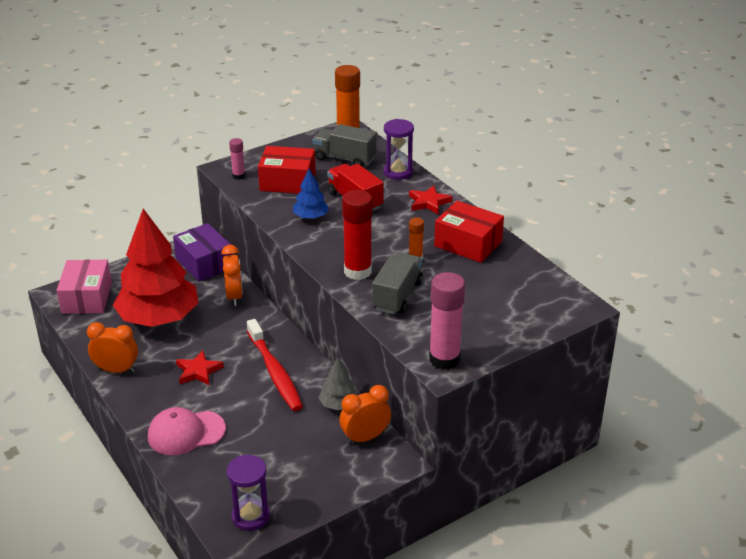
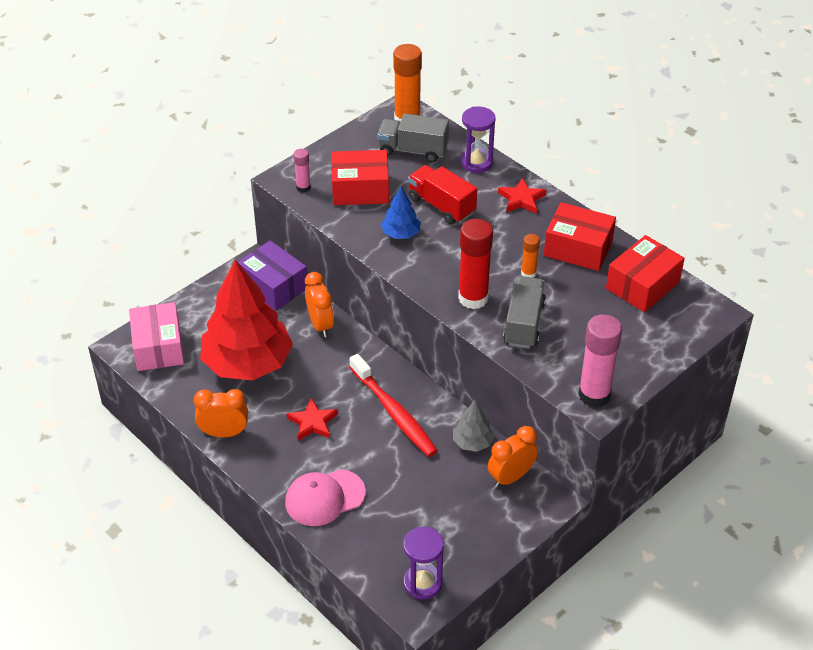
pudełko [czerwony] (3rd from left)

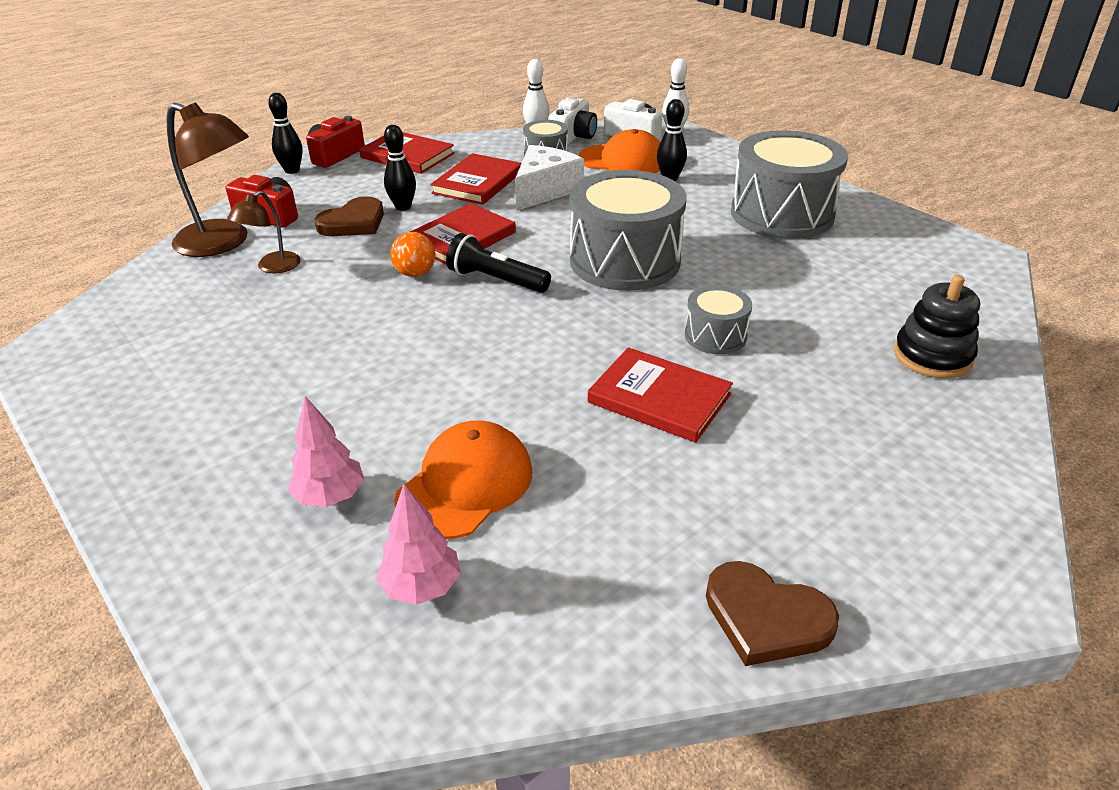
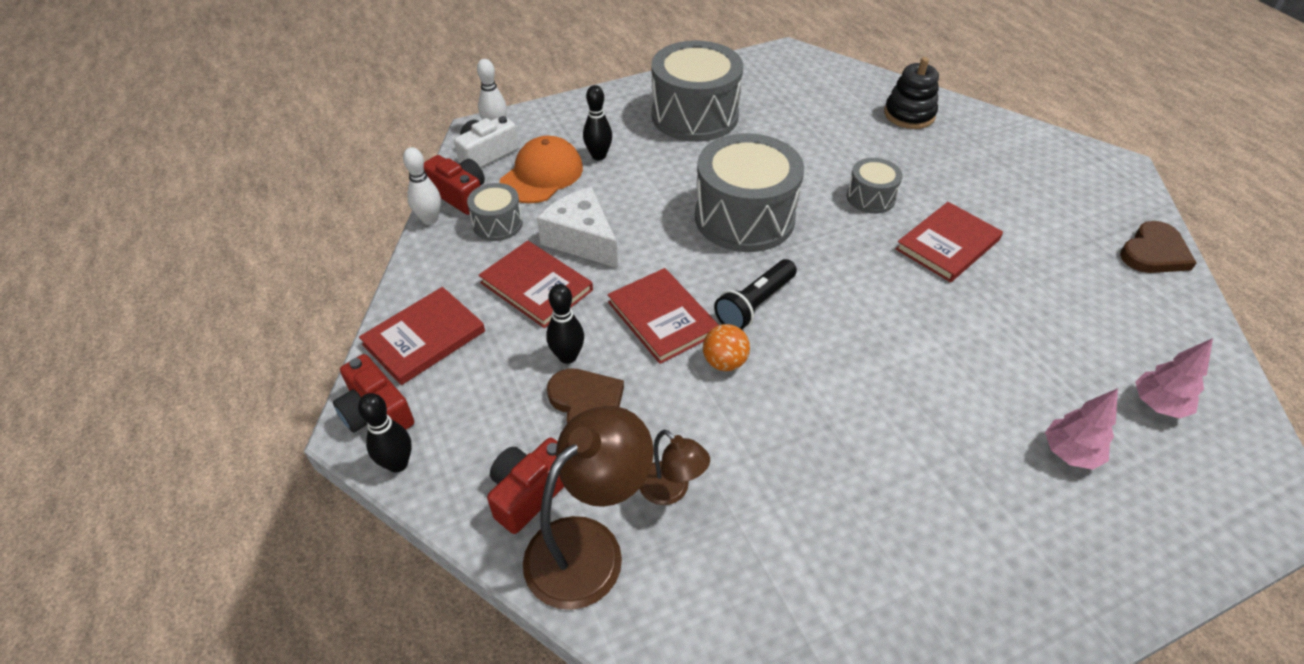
czapka [pomarańczowy] (1st from left in the first image)
aparat fotograficzny [czerwony] (2nd from left)

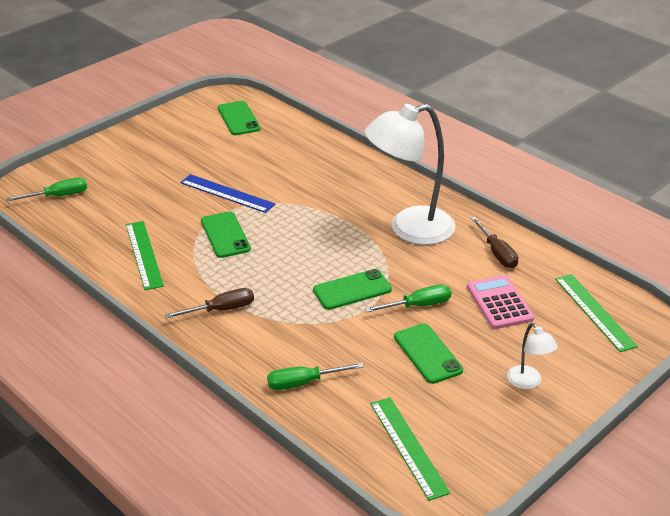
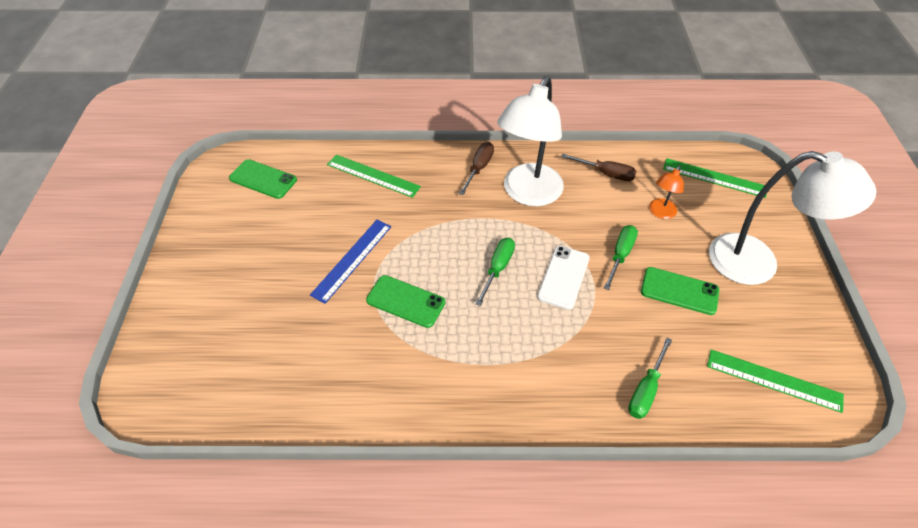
śrubokręt [zielony] (1st from left)
linijka [zielony] (1st from left)
śrubokręt [brązowy] (1st from left)
linijka [niebieski]
telefon [biały]
lampka [pomarańczowy]
lampka [biały] (2nd from left)

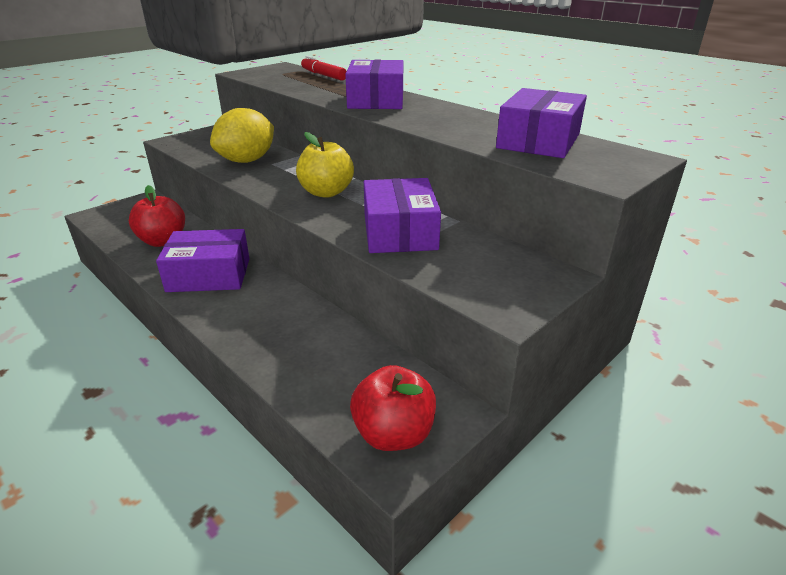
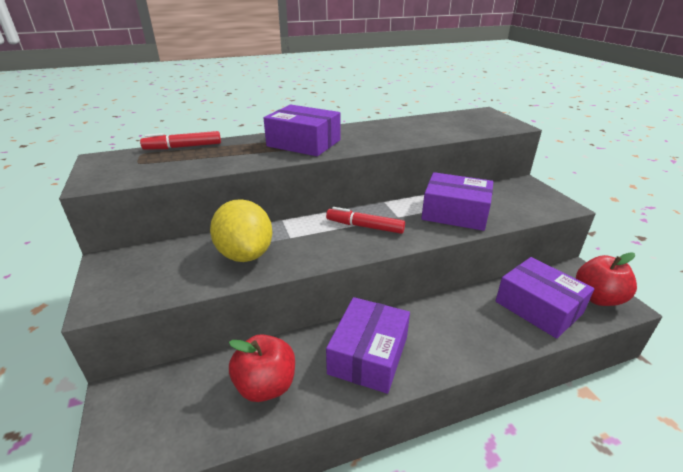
flamaster [czerwony] (2nd from left)
pudełko [fioletowy] (4th from left)

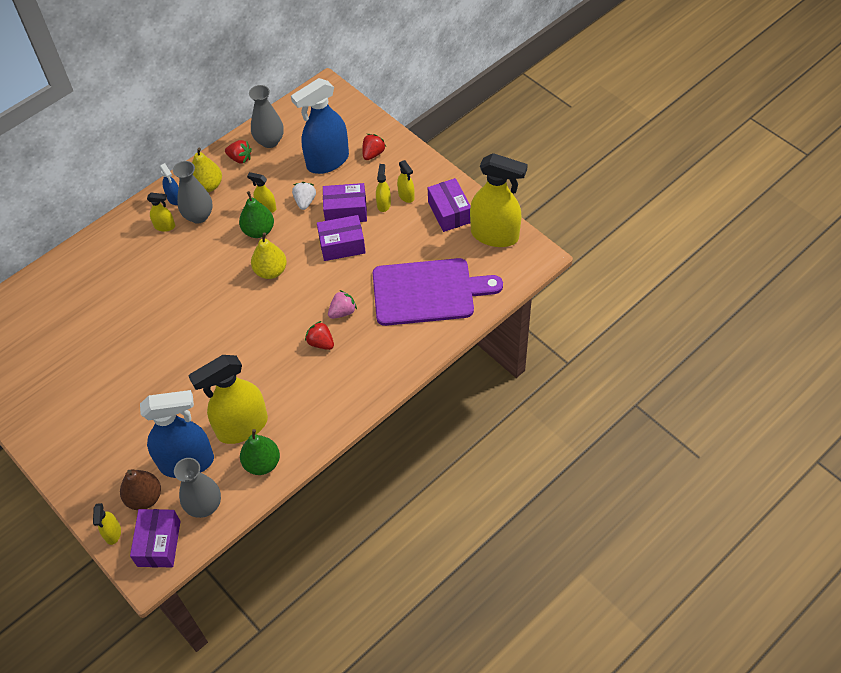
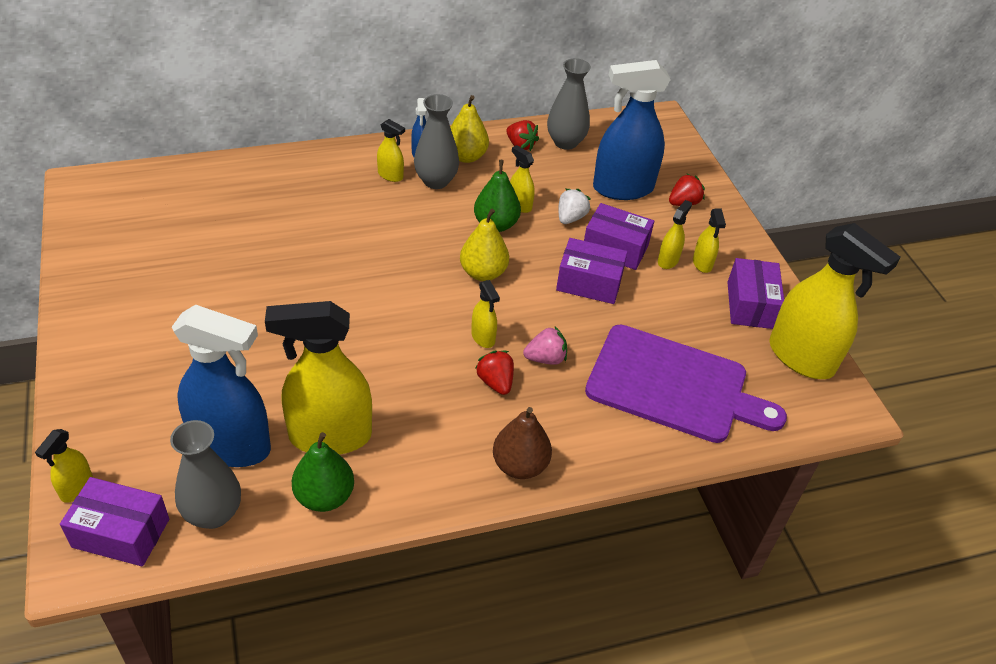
gruszka [brązowy]
pudełko [fioletowy] (1st from left)
spryskiwacz [żółty] (4th from left)

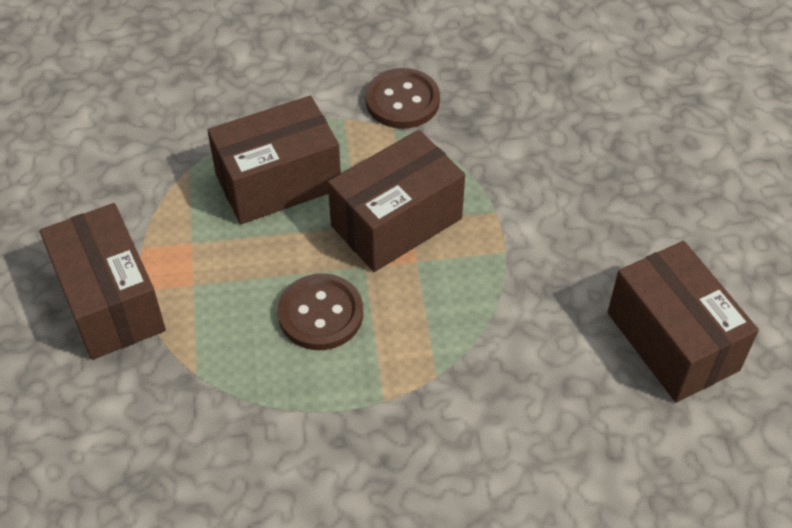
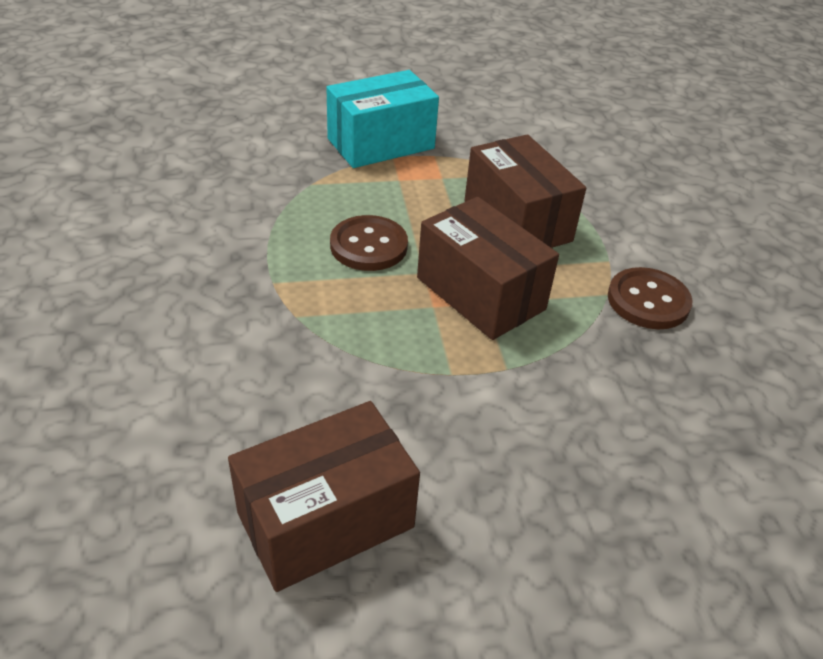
pudełko [turkusowy]

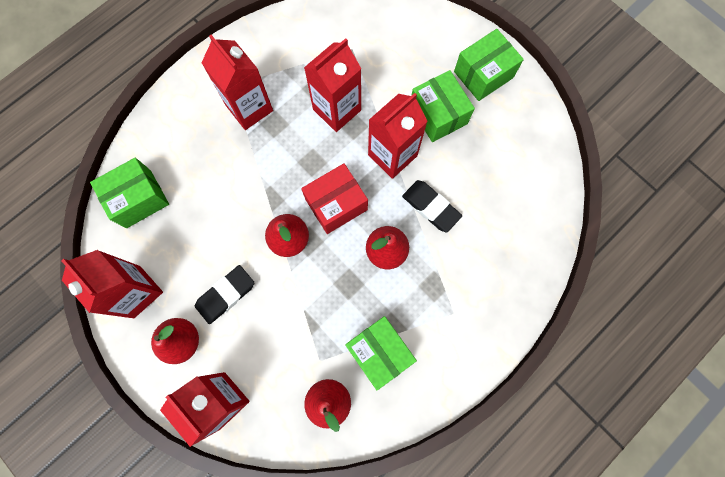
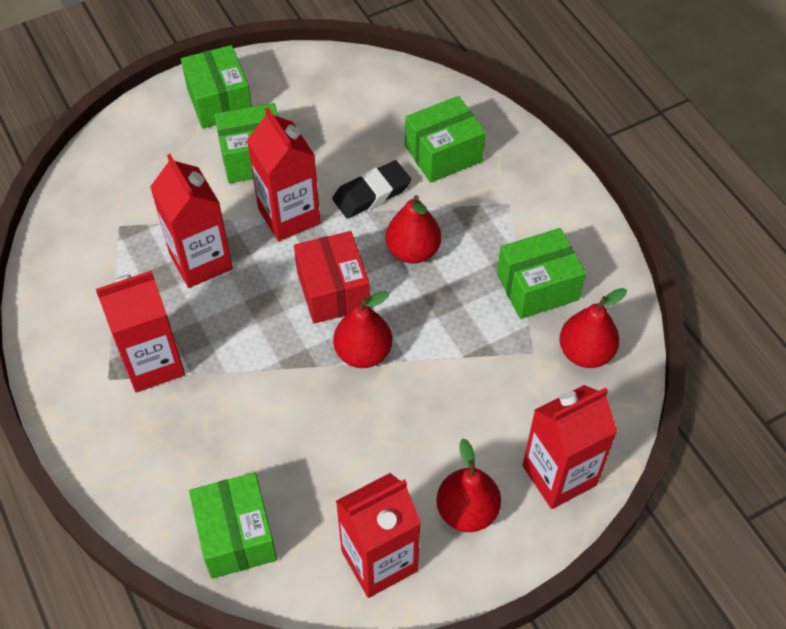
gumka do mazania [czarny] (1st from left in the first image)
pudełko [zielony] (4th from left)

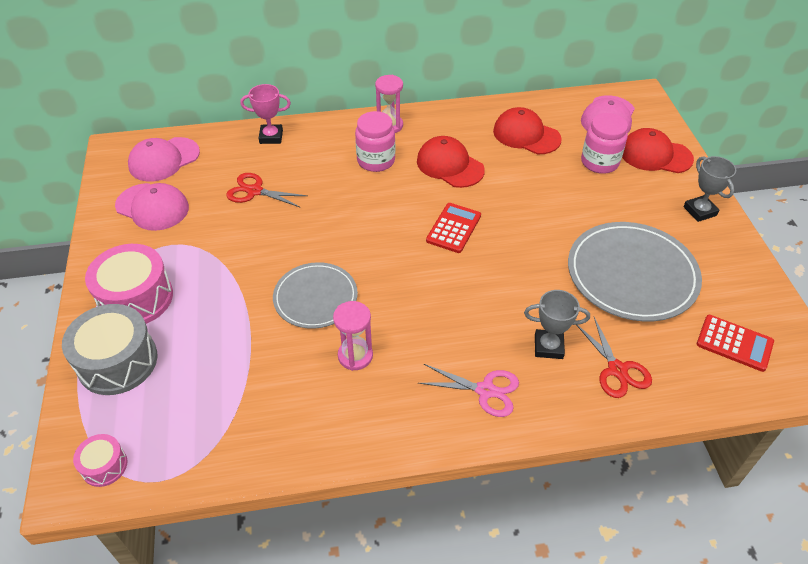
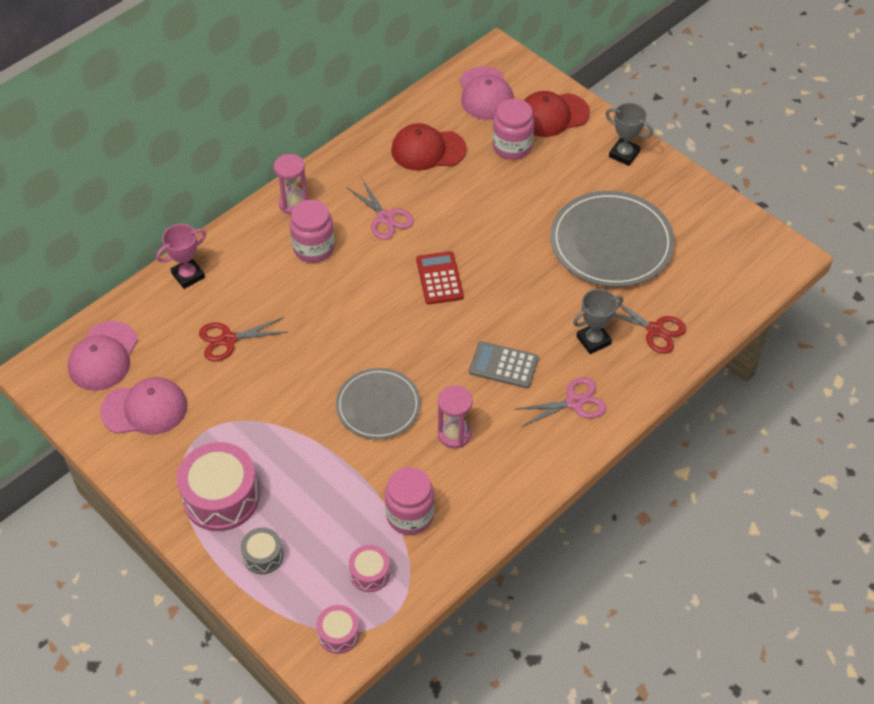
bęben [szary]
nożyczki [różowy] (1st from left)
kalkulator [czerwony] (2nd from left in the first image)
bęben [różowy] (3rd from left)
słoik [różowy] (2nd from left)
kalkulator [szary]

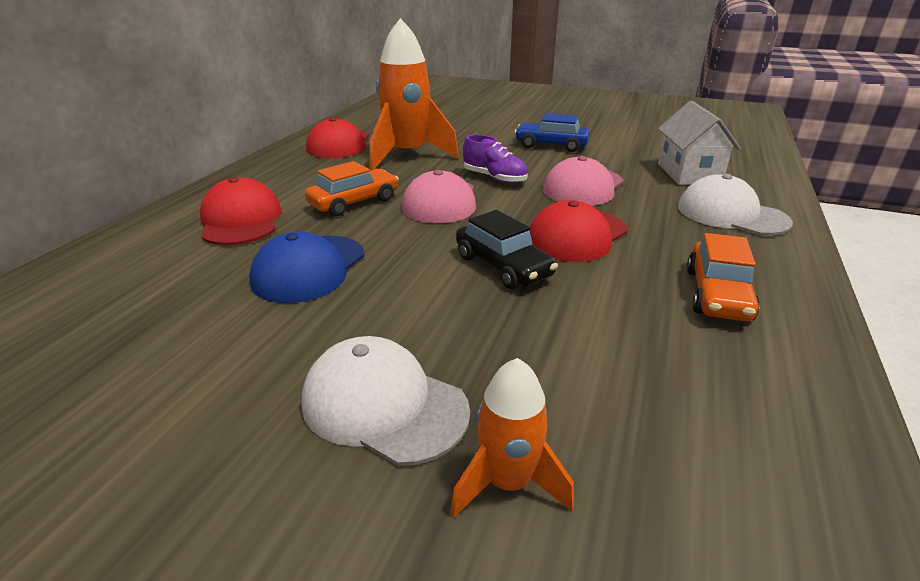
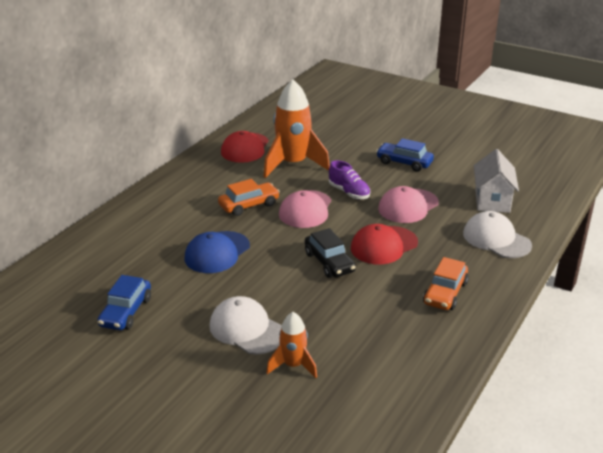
czapka [czerwony] (1st from left in the first image)
samochód [niebieski] (1st from left)

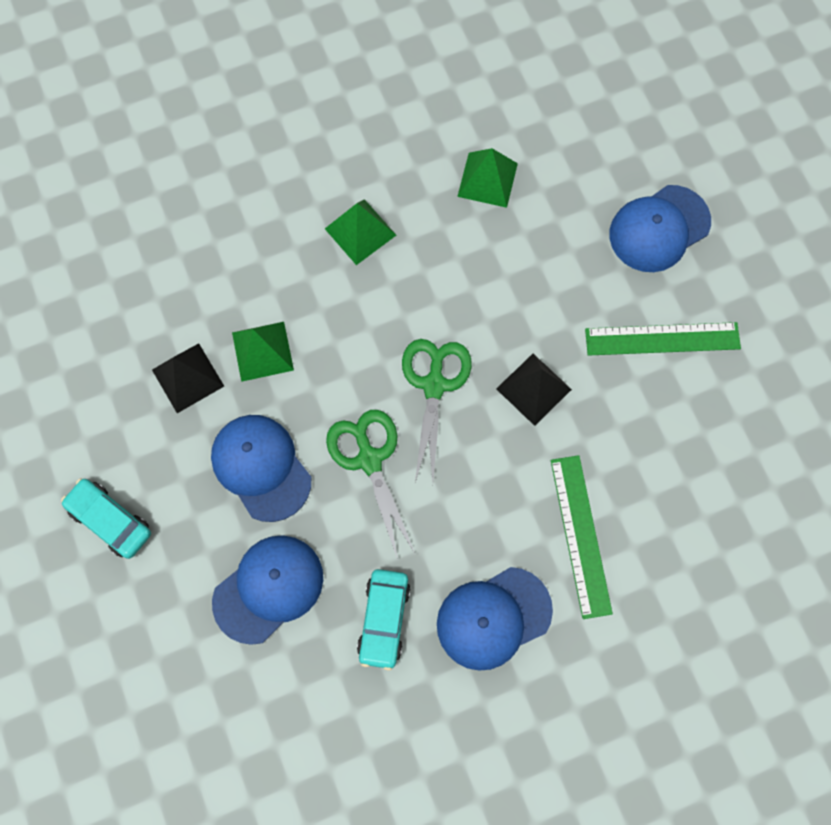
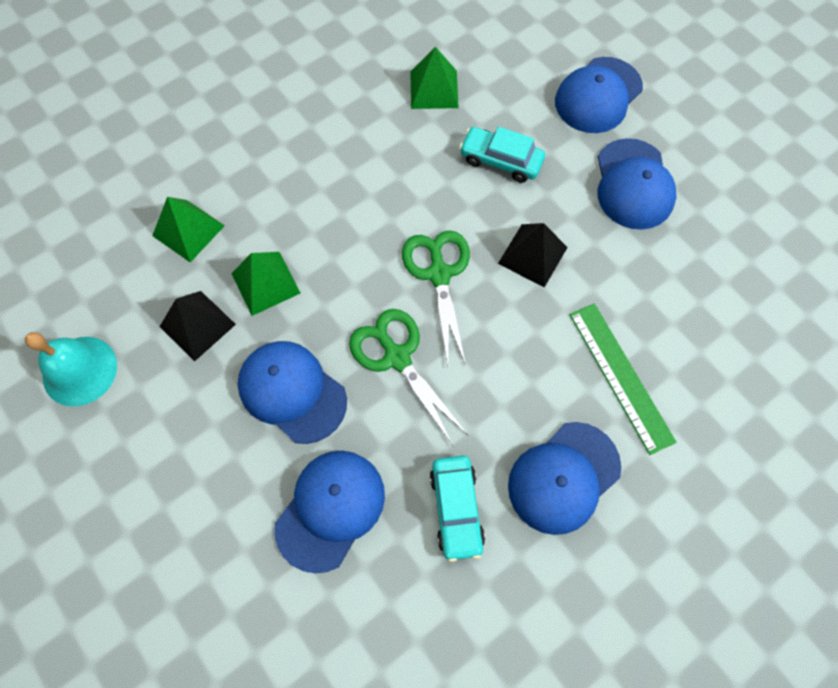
samochód [turkusowy] (2nd from left)
piramida [zielony] (1st from left)
czapka [niebieski] (5th from left)
dzwonek [turkusowy]

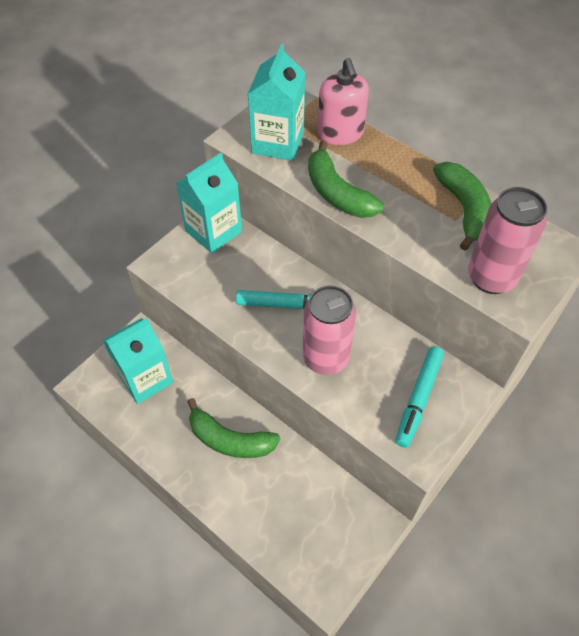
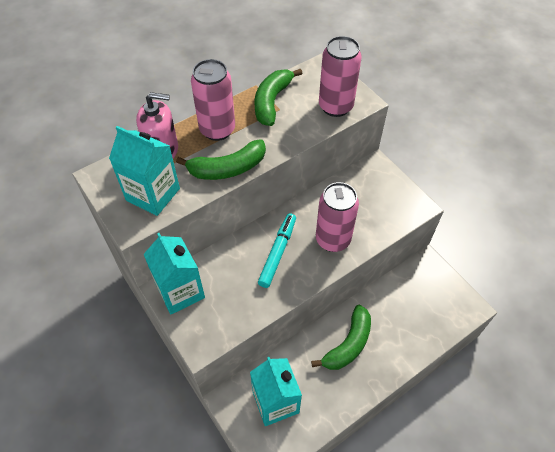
flamaster [turkusowy] (2nd from left in the first image)
banan [zielony] (2nd from left)
puszka [różowy] (1st from left)

